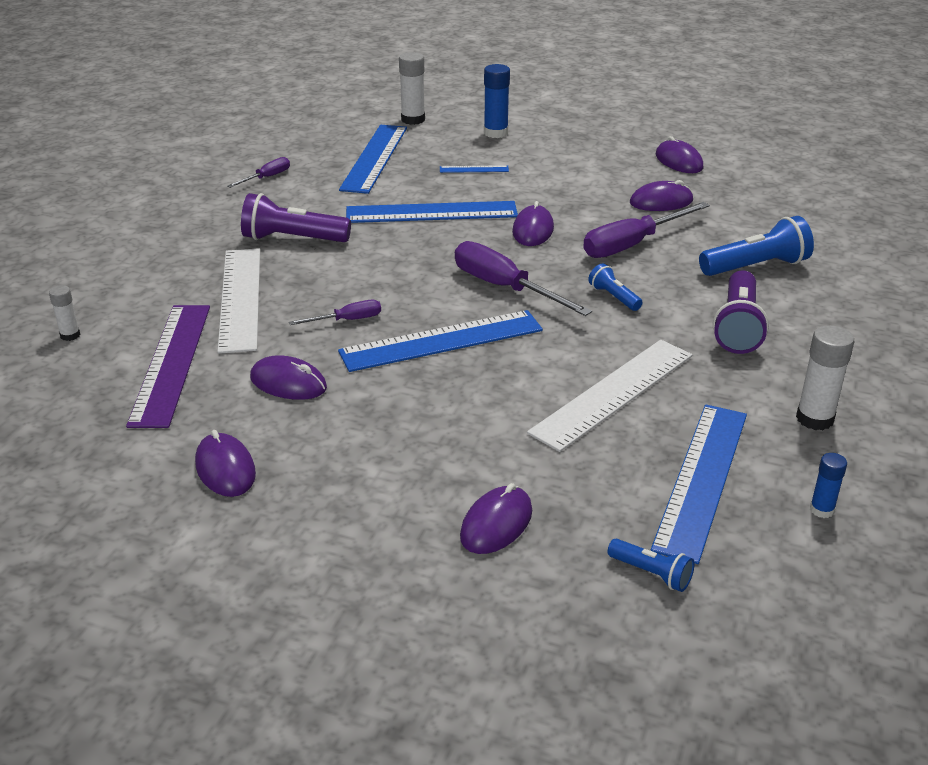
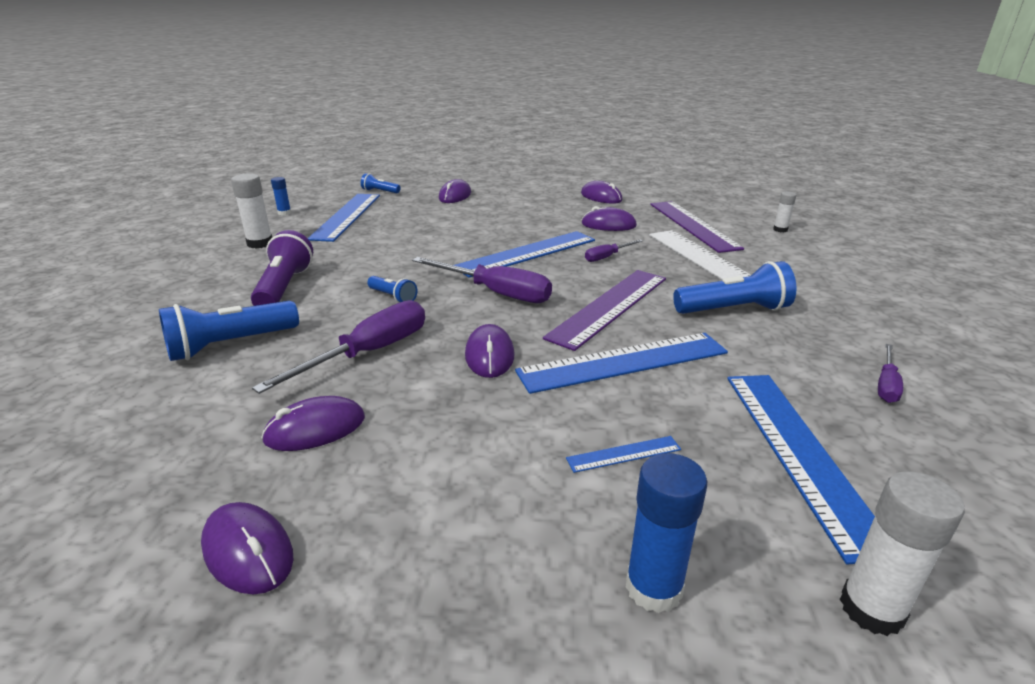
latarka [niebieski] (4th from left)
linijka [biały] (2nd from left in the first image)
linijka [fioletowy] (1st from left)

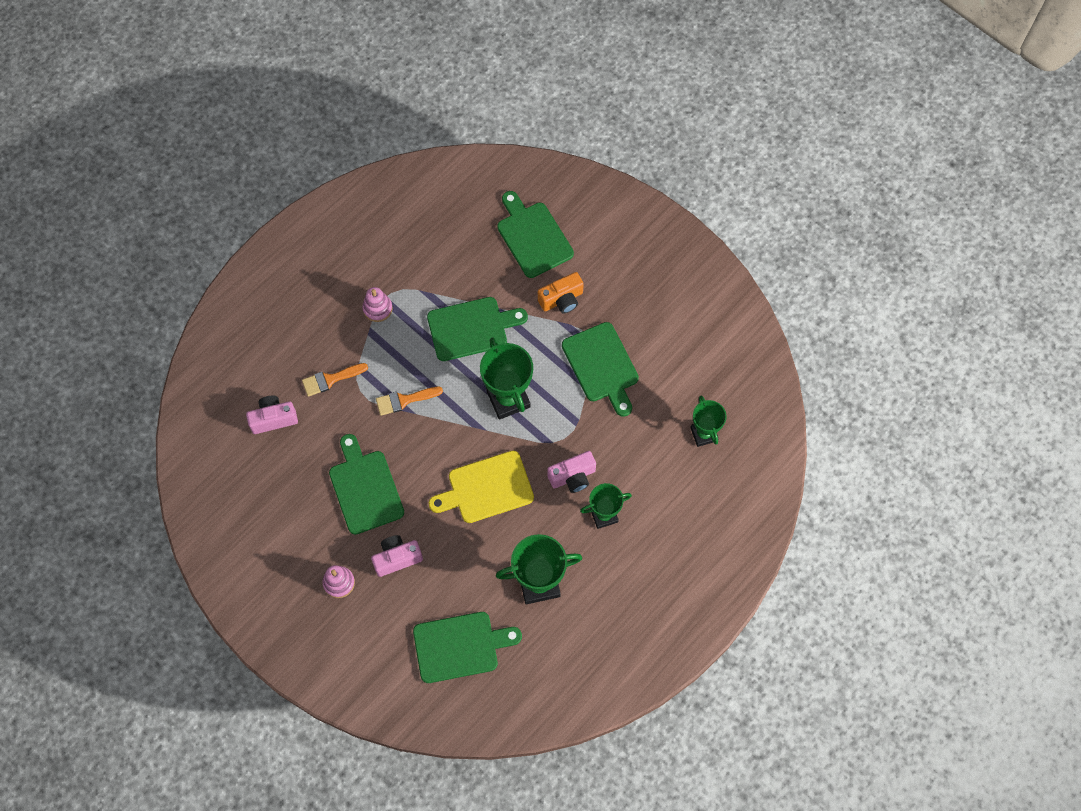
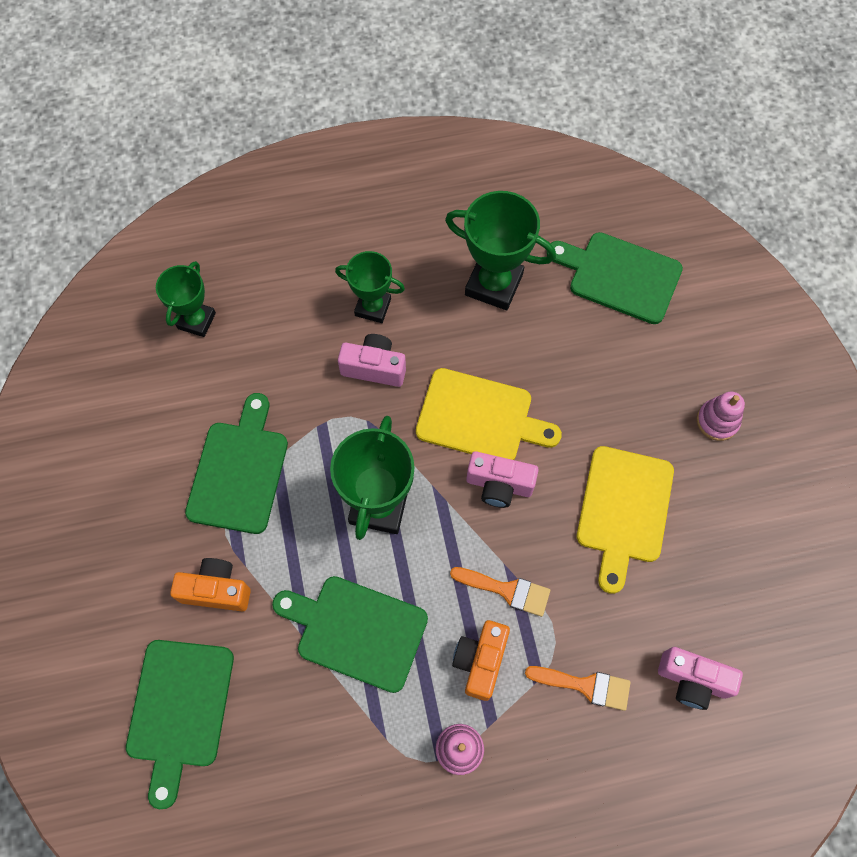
deska do krojenia [żółty] (2nd from left)
aparat fotograficzny [różowy] (2nd from left)
aparat fotograficzny [pomarańczowy] (2nd from left)

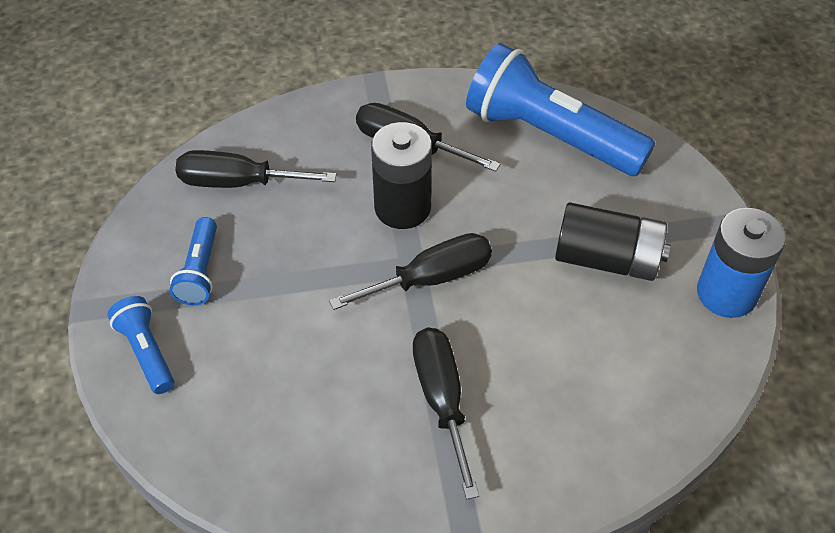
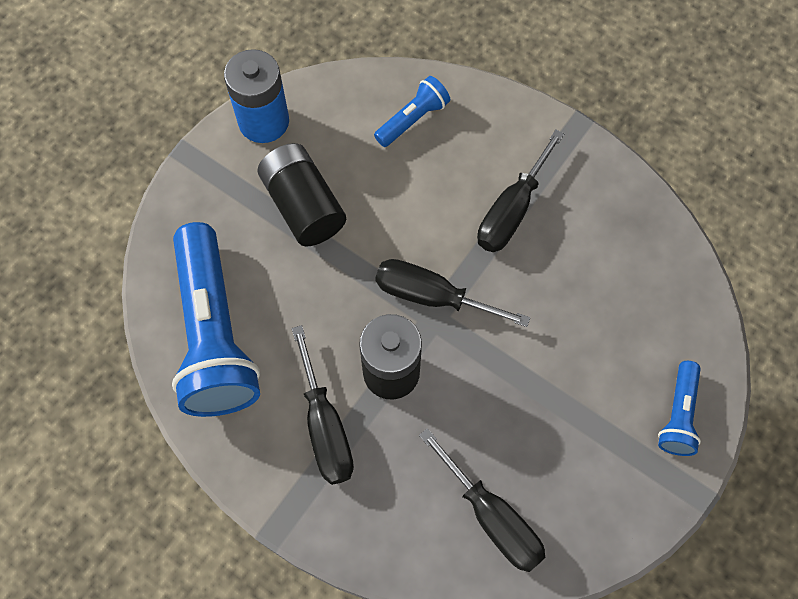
latarka [niebieski] (2nd from left)

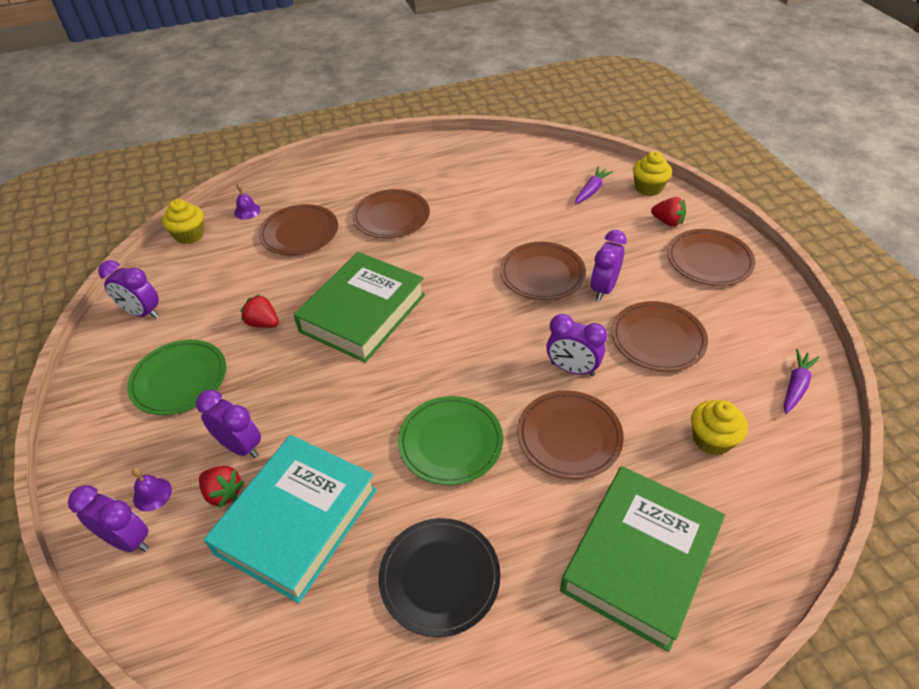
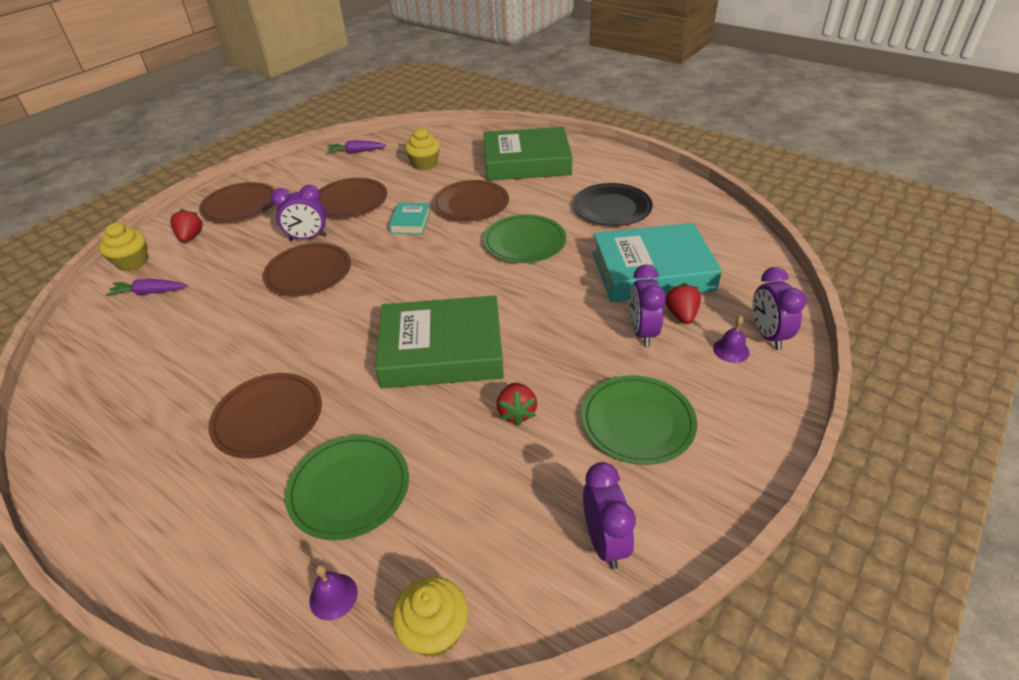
talerz [zielony] (1st from left)
książka [turkusowy] (1st from left)

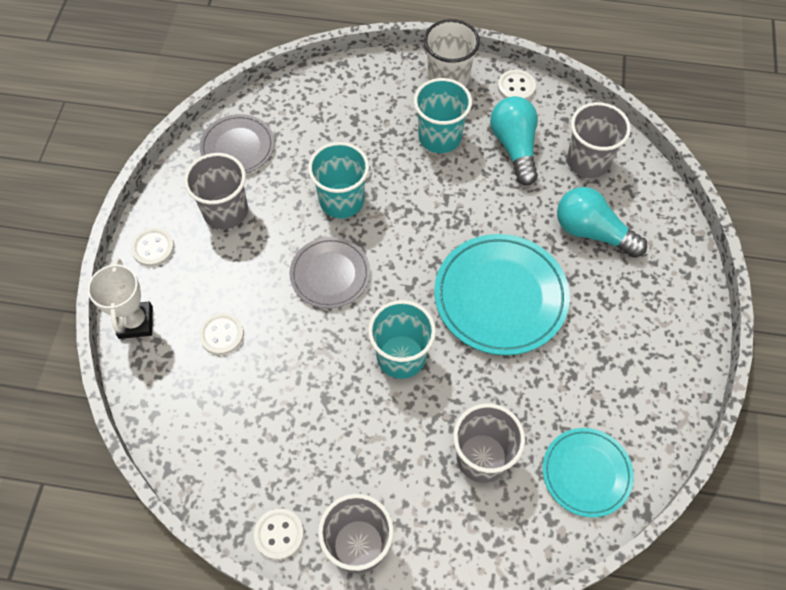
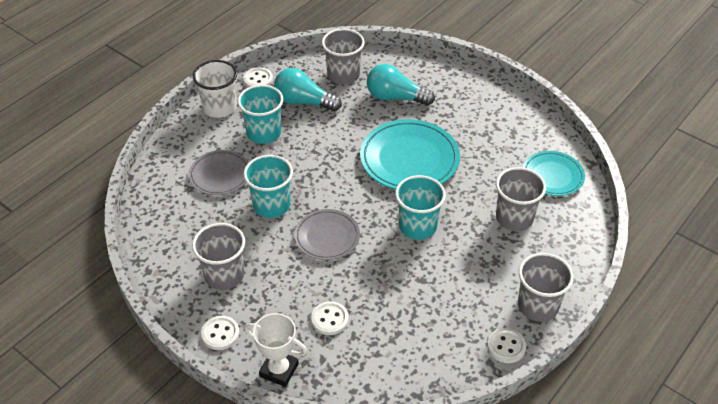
talerz [szary] (1st from left)
żarówka [turkusowy] (2nd from left)

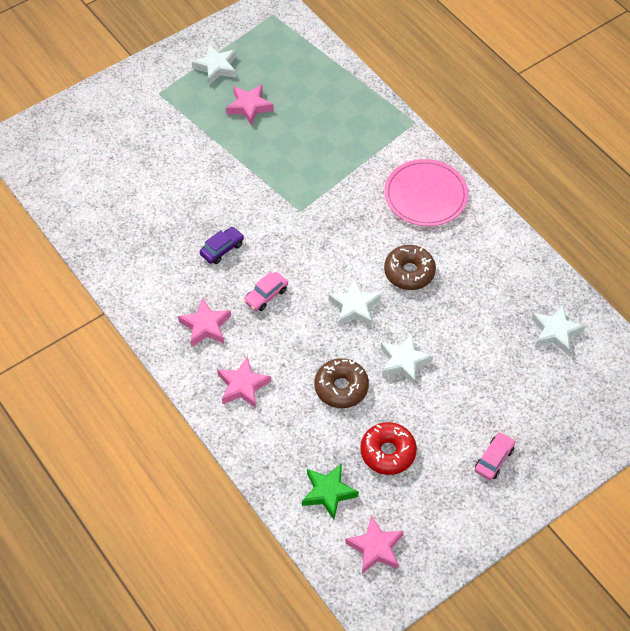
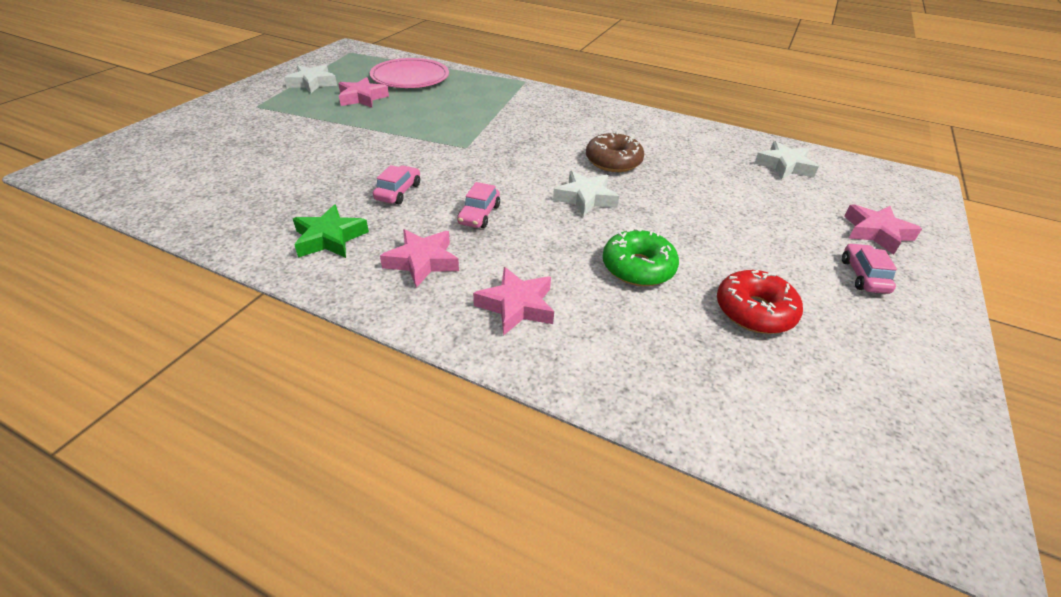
samochód [różowy] (1st from left)
gwiazda [zielony]
donut [zielony]
gwiazda [różowy] (4th from left)
gwiazda [biały] (3rd from left in the first image)
talerz [różowy]

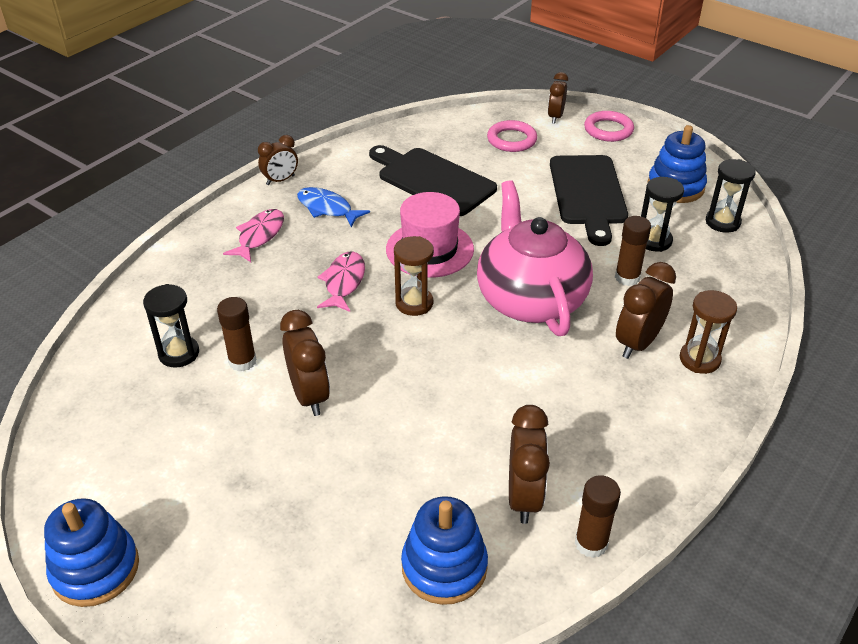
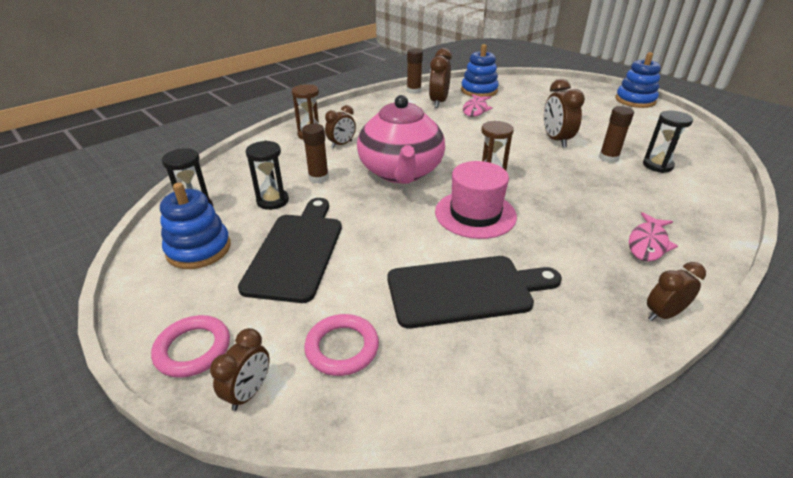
ryba [niebieski]
ryba [różowy] (1st from left)
deska do krojenia [czarny] (2nd from left)
budzik [brązowy] (2nd from left)

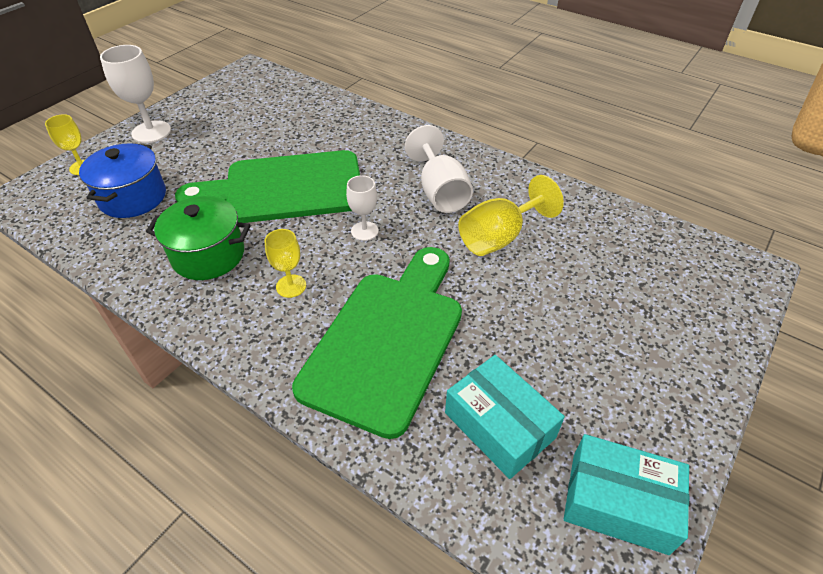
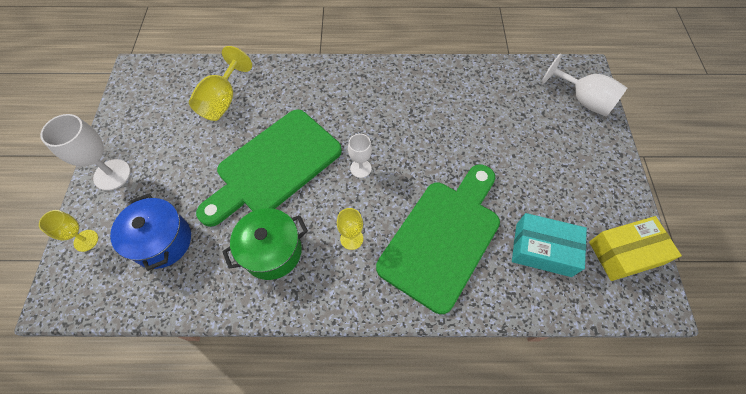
deska do krojenia [zielony] (2nd from left)
kielich [biały] (3rd from left)
kielich [żółty] (2nd from left)
pudełko [żółty]

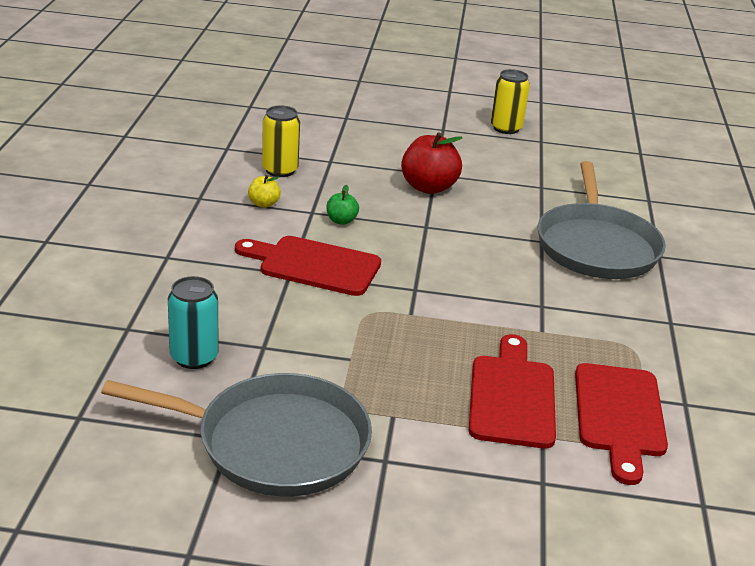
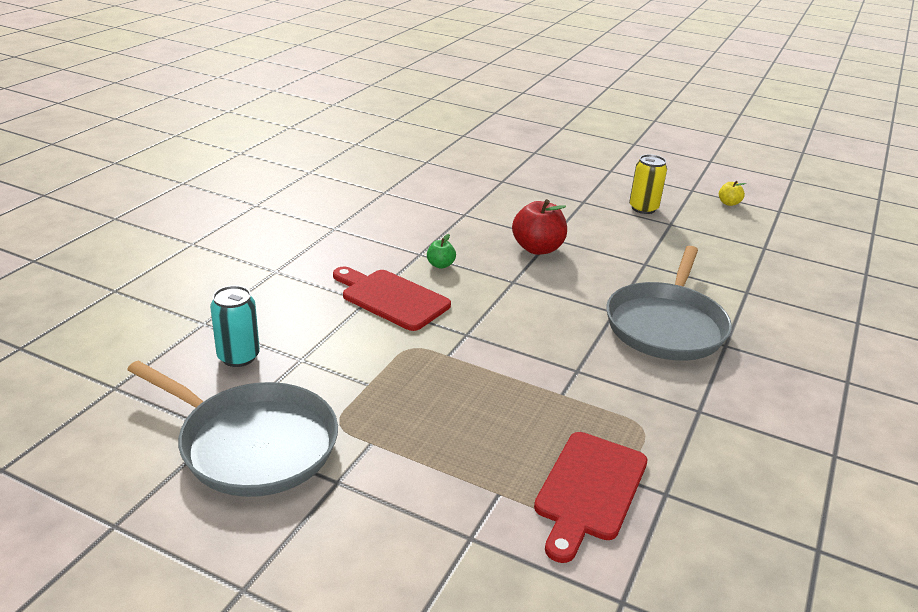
jabłko [żółty]
puszka [żółty] (1st from left in the first image)
deska do krojenia [czerwony] (2nd from left in the first image)

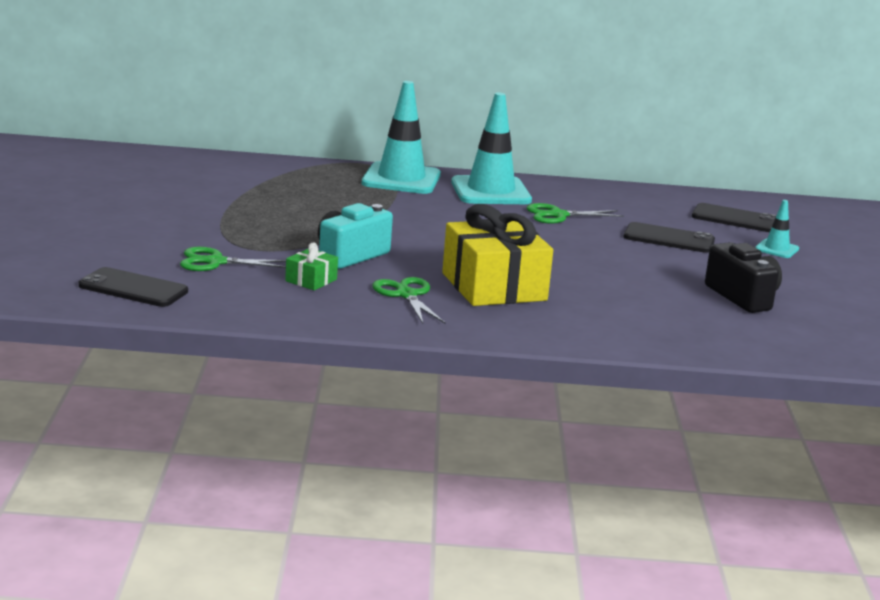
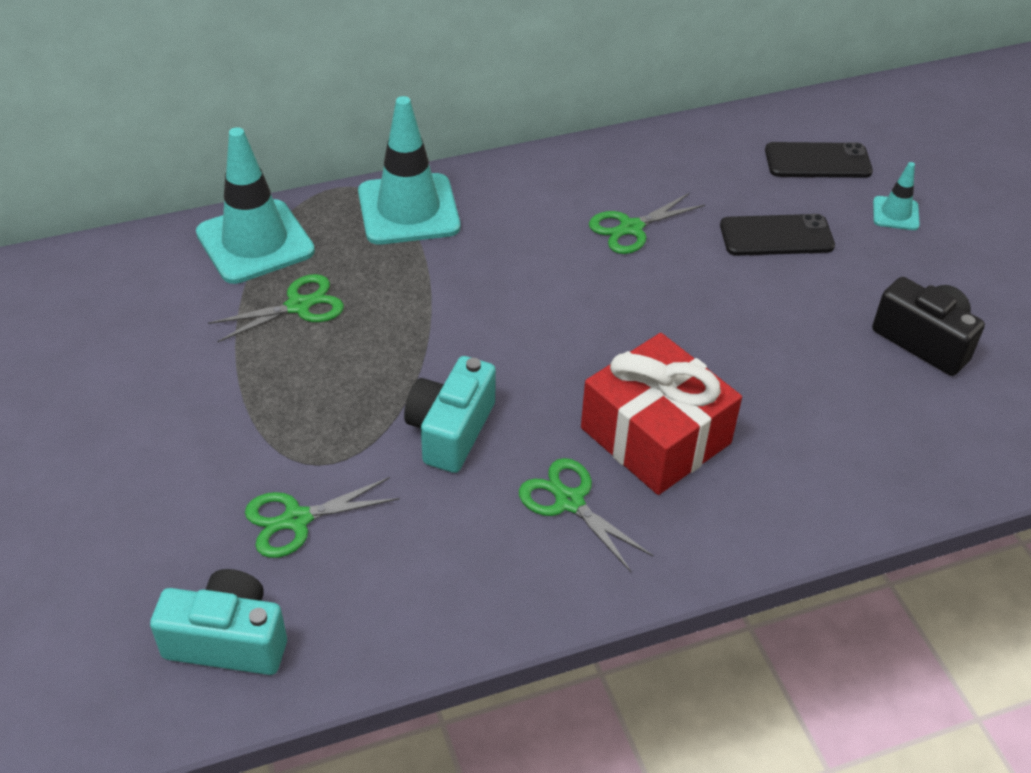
aparat fotograficzny [turkusowy] (1st from left)
prezent [zielony]
prezent [czerwony]
pachołek [turkusowy] (1st from left)
nożyczki [zielony] (1st from left)

